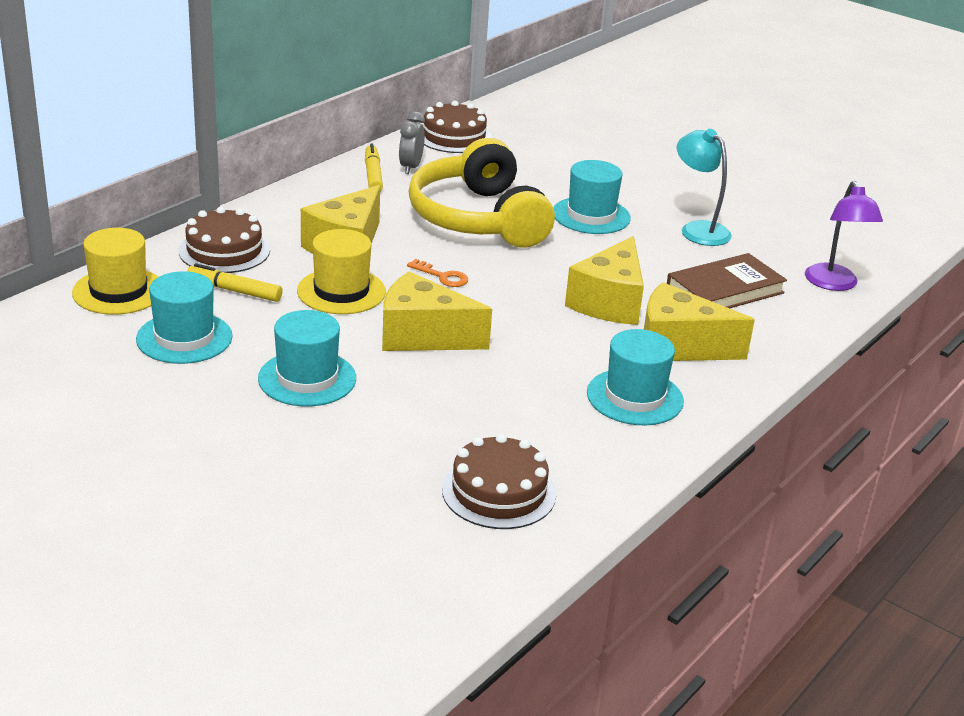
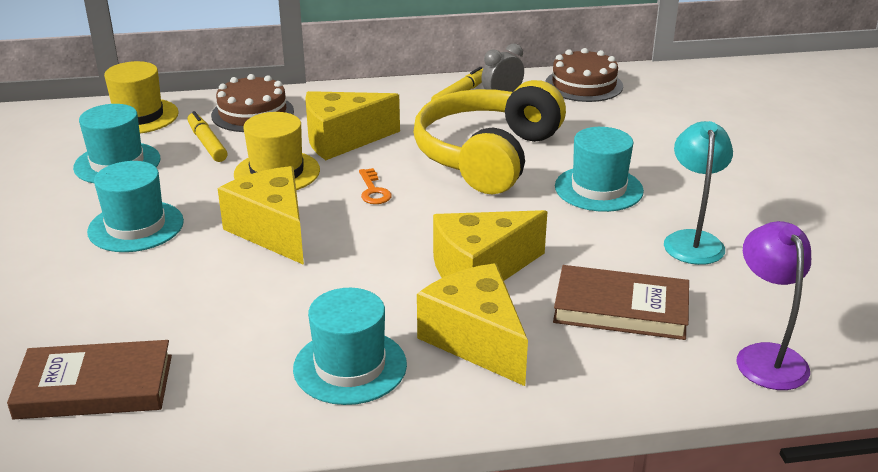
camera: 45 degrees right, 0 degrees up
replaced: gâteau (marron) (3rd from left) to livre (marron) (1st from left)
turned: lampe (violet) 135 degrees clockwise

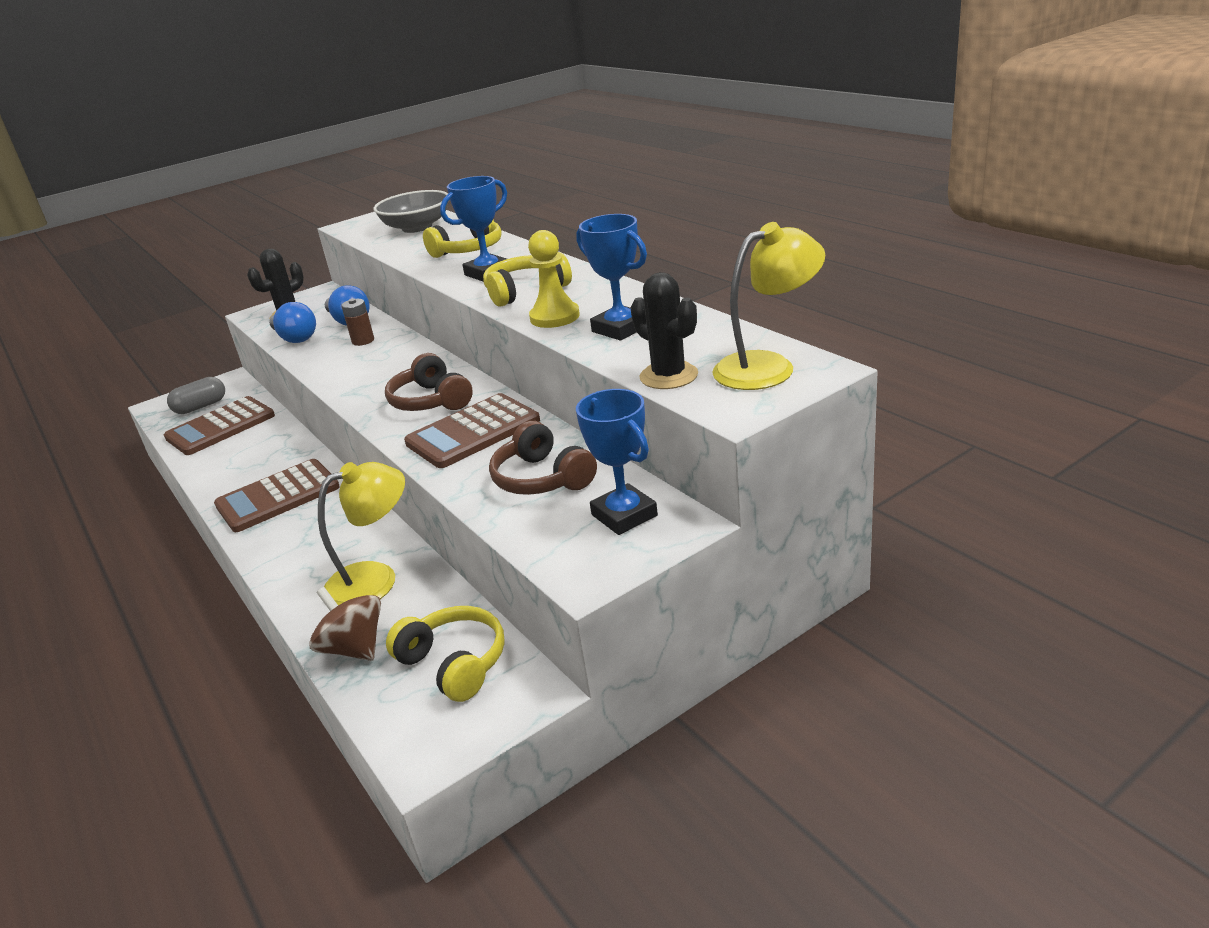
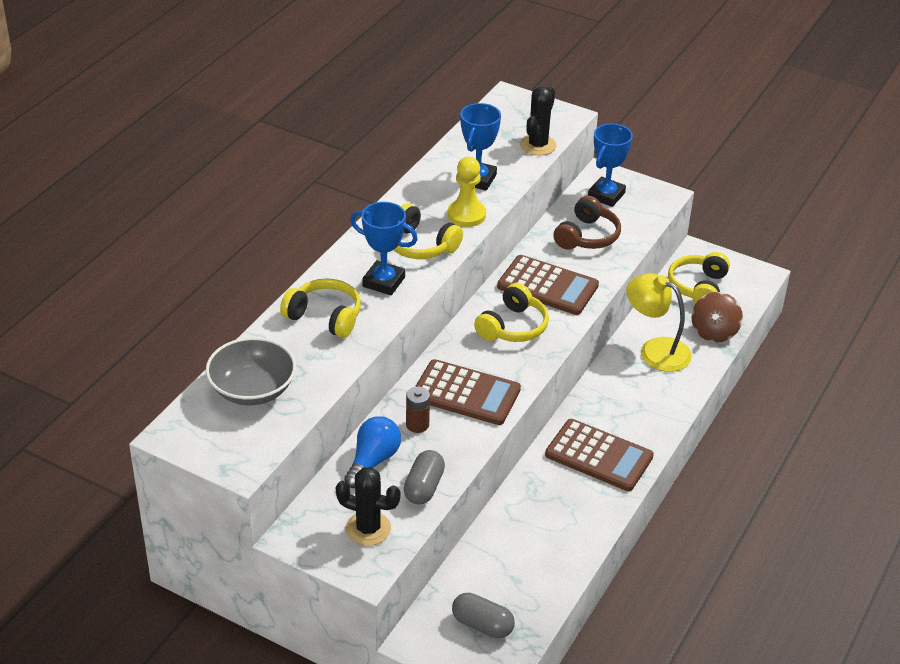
camera: 120 degrees left, 10 degrees up
removed: lampe (jaune) (2nd from left)
moved: calculatrice (marron) (1st from left)
replaced: ampoule (bleu) (1st from left) to gélule (gris) (1st from left)
recoloured: casque audio (marron) (1st from left) to casque audio (jaune) (3rd from left)

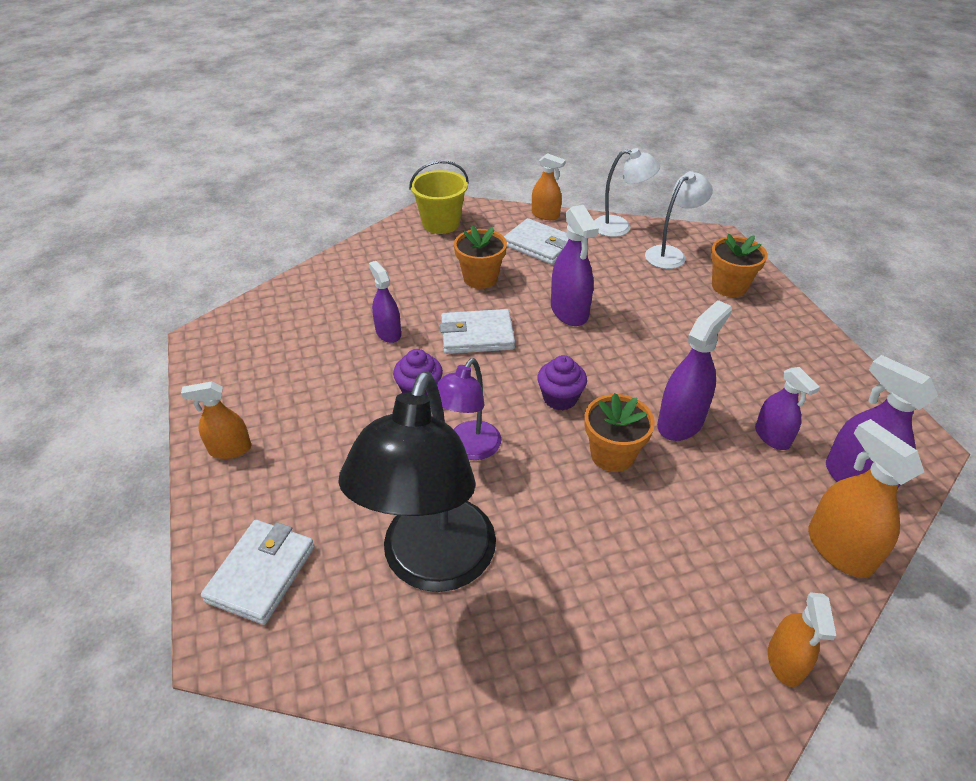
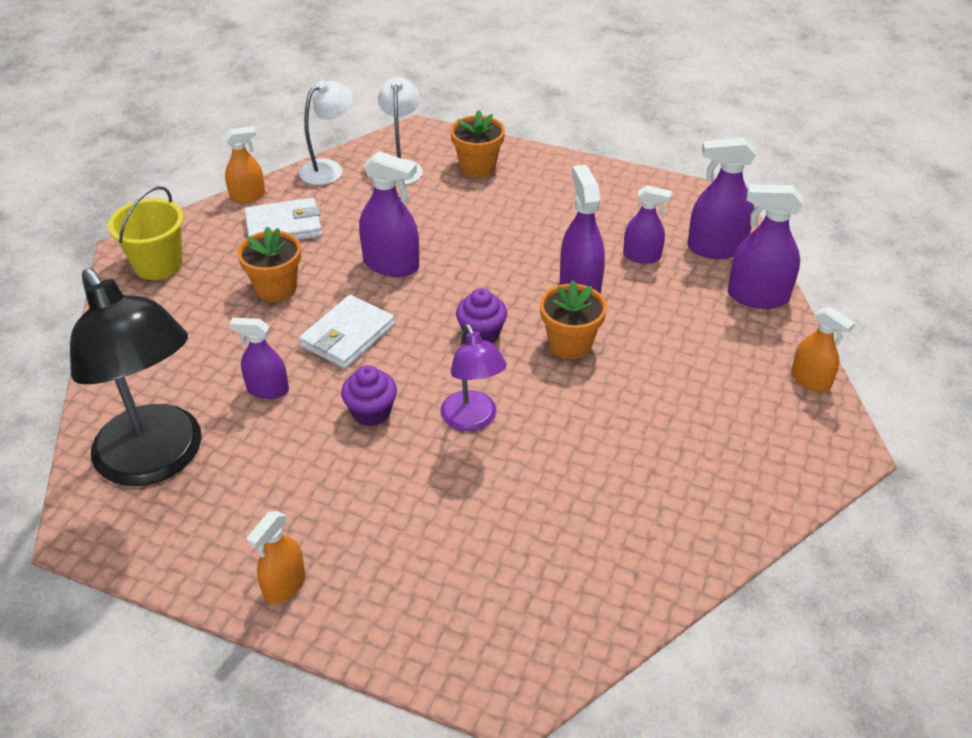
camera: 50 degrees left, 0 degrees up
removed: portefeuille (blanc) (1st from left)
moved: lampe (noir)
recoloured: vaporisateur (orange) (4th from left) to vaporisateur (violet) (6th from left)

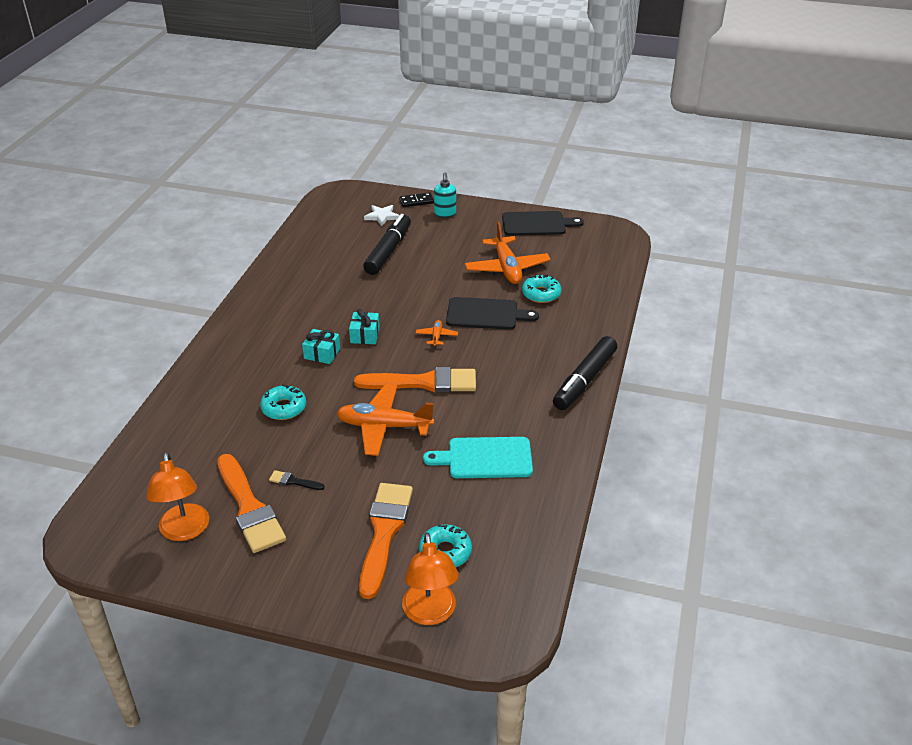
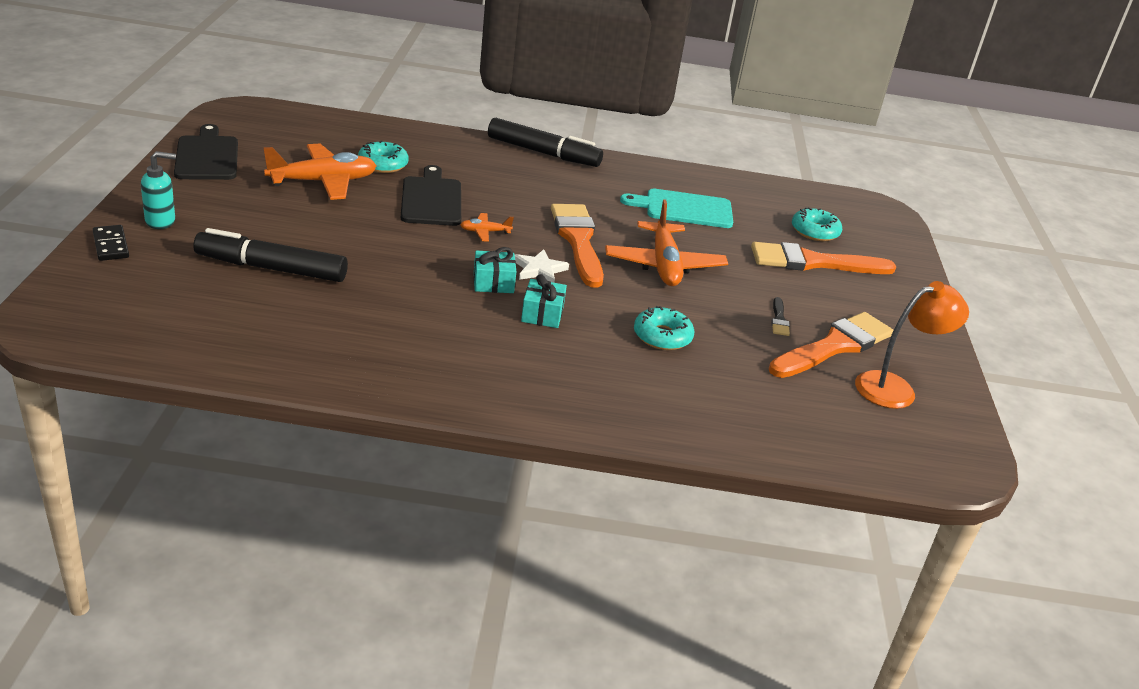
camera: 105 degrees left, 5 degrees down
removed: lampe (orange) (2nd from left)
moved: étoile (blanc)
turned: planche à découper (turquoise) 105 degrees clockwise

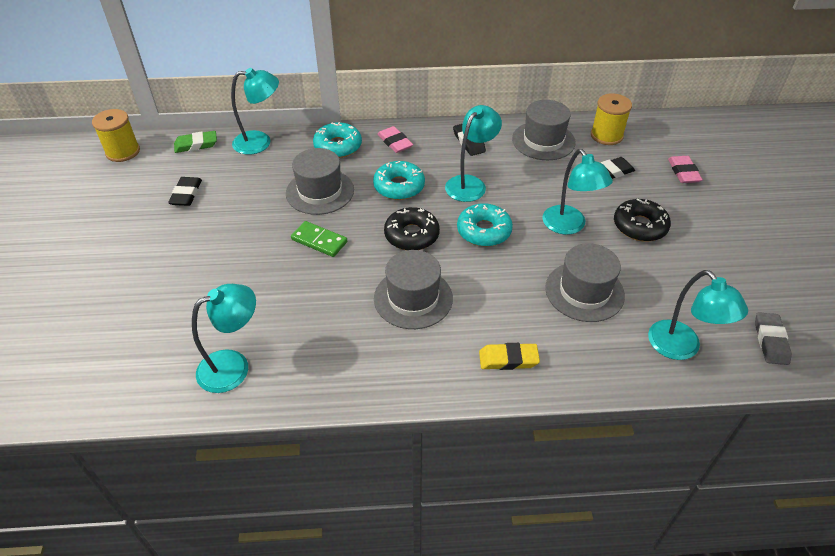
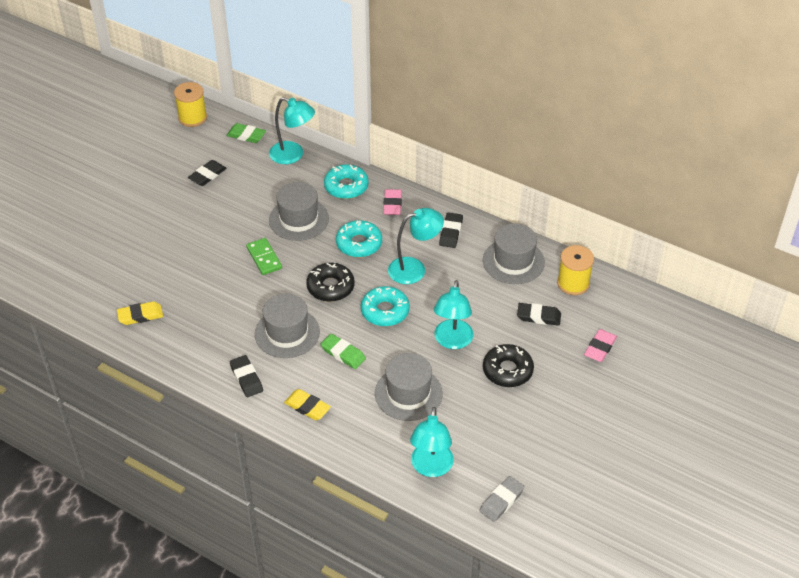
camera: 35 degrees right, 0 degrees up
added: gomme (vert) (2nd from left); gomme (noir) (2nd from left)
replaced: lampe (turquoise) (1st from left) to gomme (jaune) (1st from left)

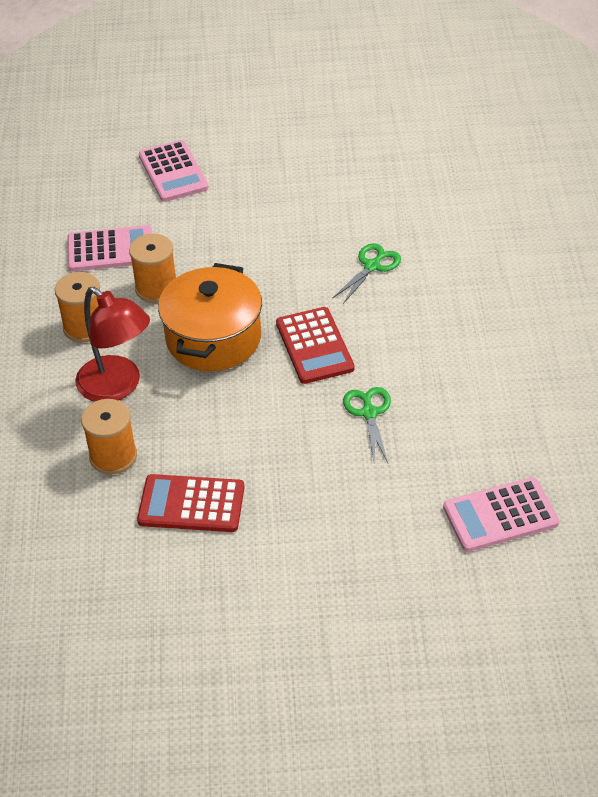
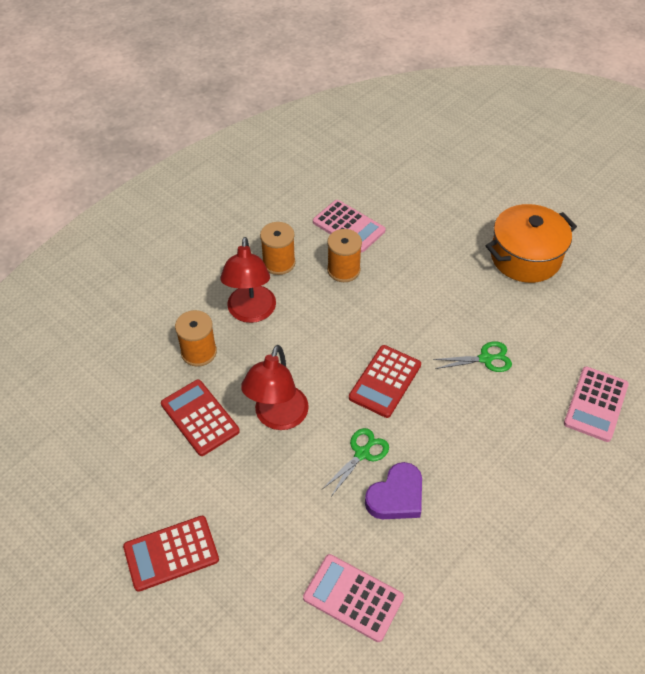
camera: 45 degrees right, 5 degrees up
added: lampe (rouge) (2nd from left); cœur (violet); calculatrice (rouge) (1st from left)
moved: calculatrice (rose) (2nd from left in the first image) to calculatrice (rose) (3rd from left); marmite (orange)

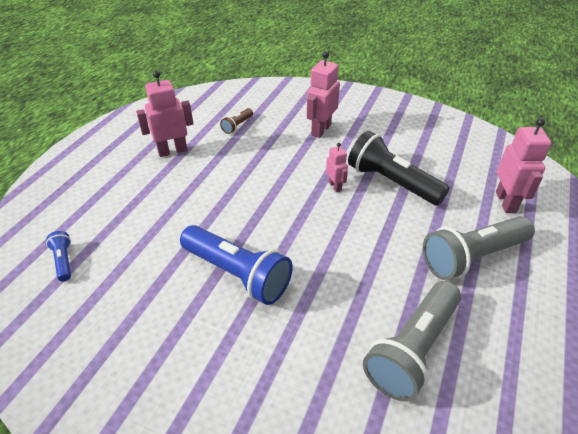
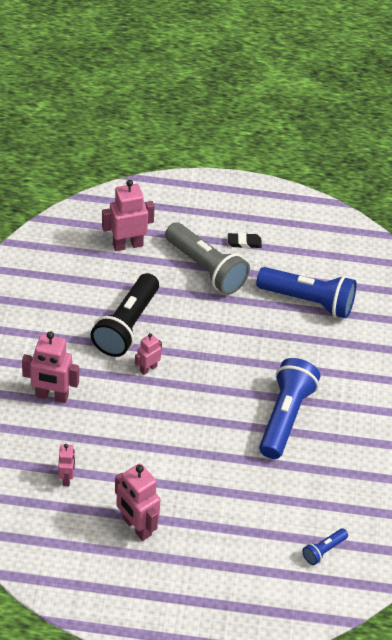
camera: 110 degrees left, 5 degrees up
added: gomme (noir)
replaced: lampe de poche (marron) to robot (rose) (2nd from left)
recoloured: lampe de poche (gris) (1st from left) to lampe de poche (bleu) (2nd from left)

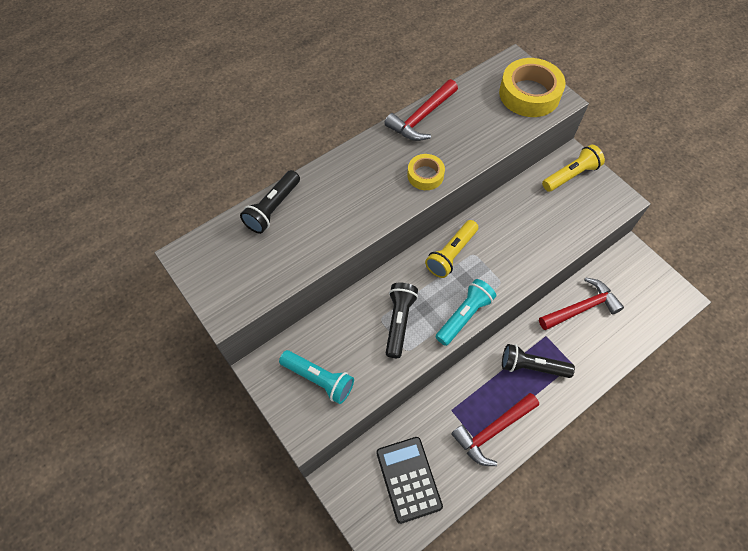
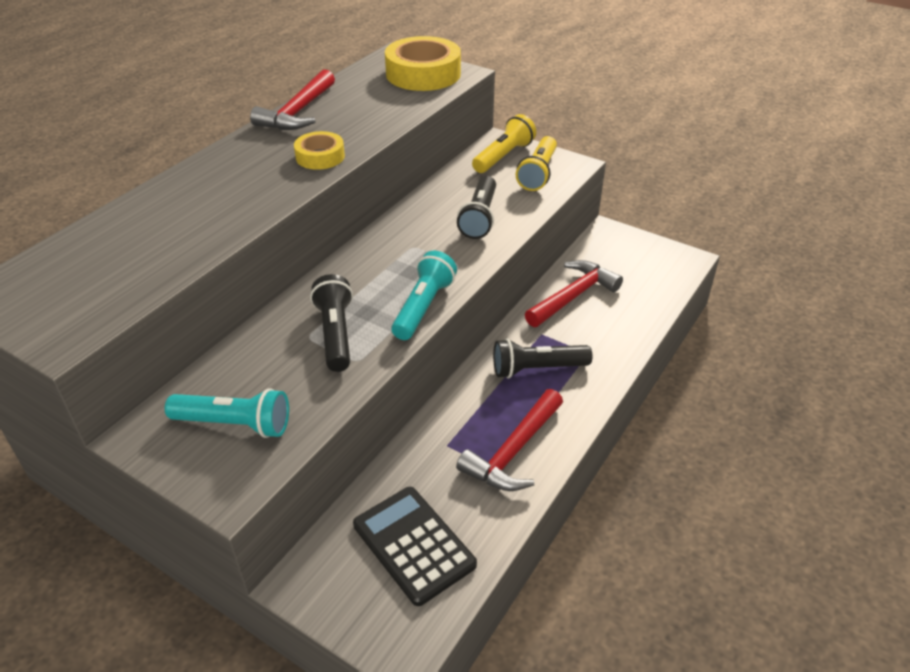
camera: 20 degrees left, 20 degrees down
moved: lampe de poche (noir) (1st from left in the first image) to lampe de poche (noir) (2nd from left); lampe de poche (jaune) (1st from left in the first image) to lampe de poche (jaune) (2nd from left)

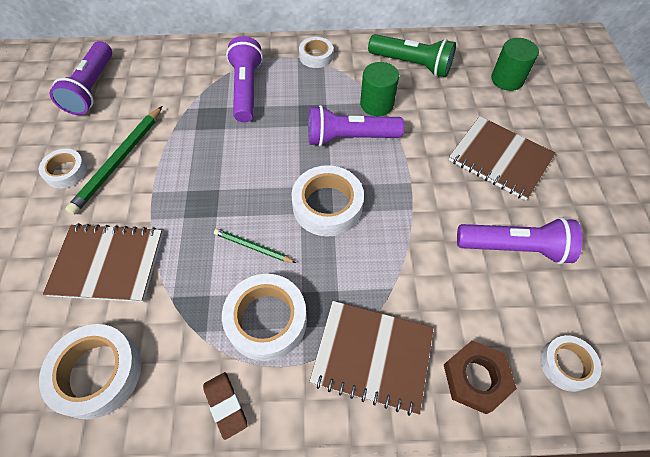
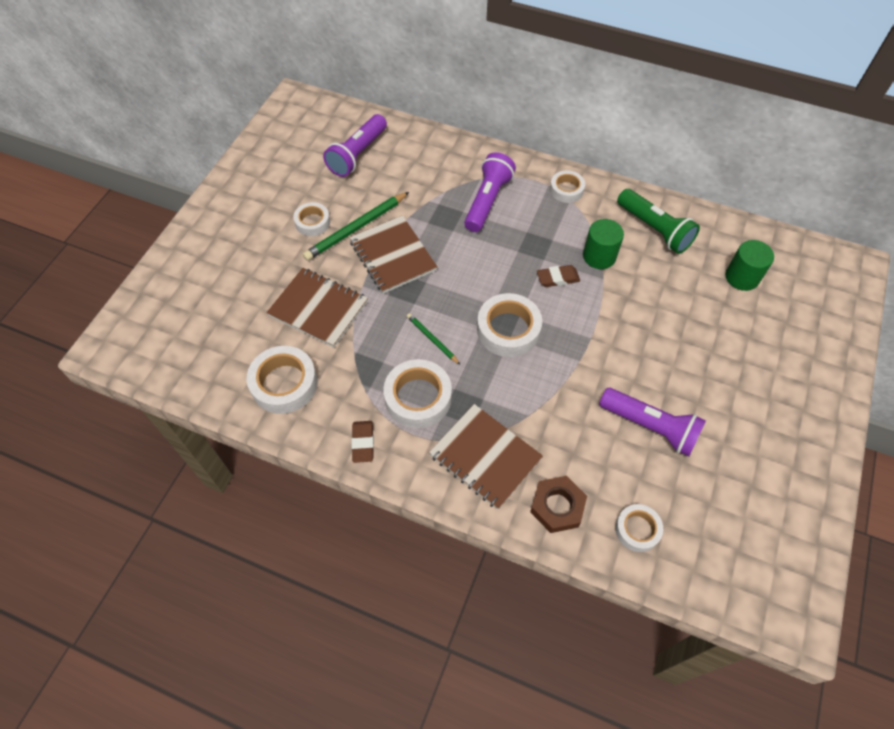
camera: 25 degrees right, 0 degrees up
moved: carnet (marron) (3rd from left in the first image) to carnet (marron) (2nd from left)
replaced: lampe de poche (violet) (3rd from left) to gomme (marron) (2nd from left)

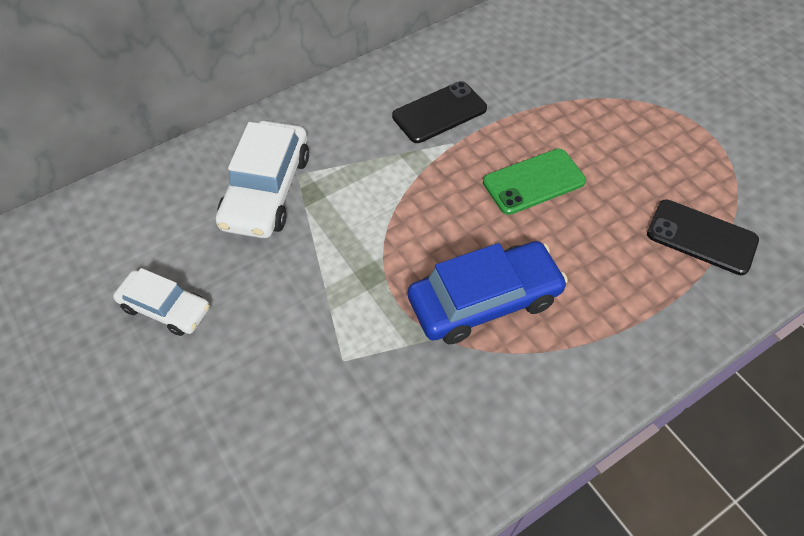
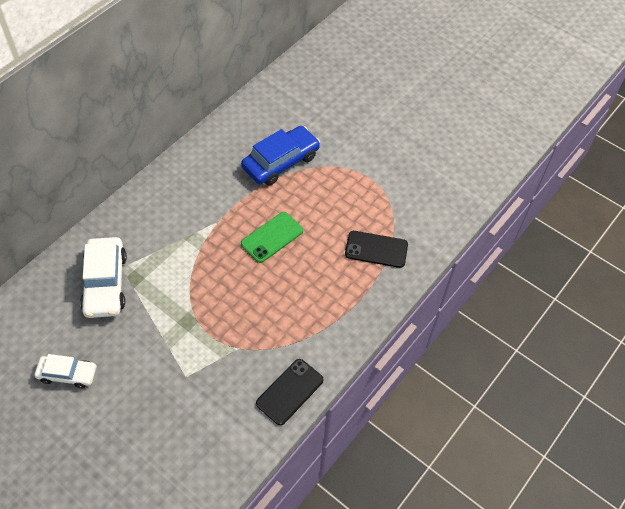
camera: 20 degrees left, 0 degrees up
moved: téléphone (noir) (1st from left); voiture (bleu)

